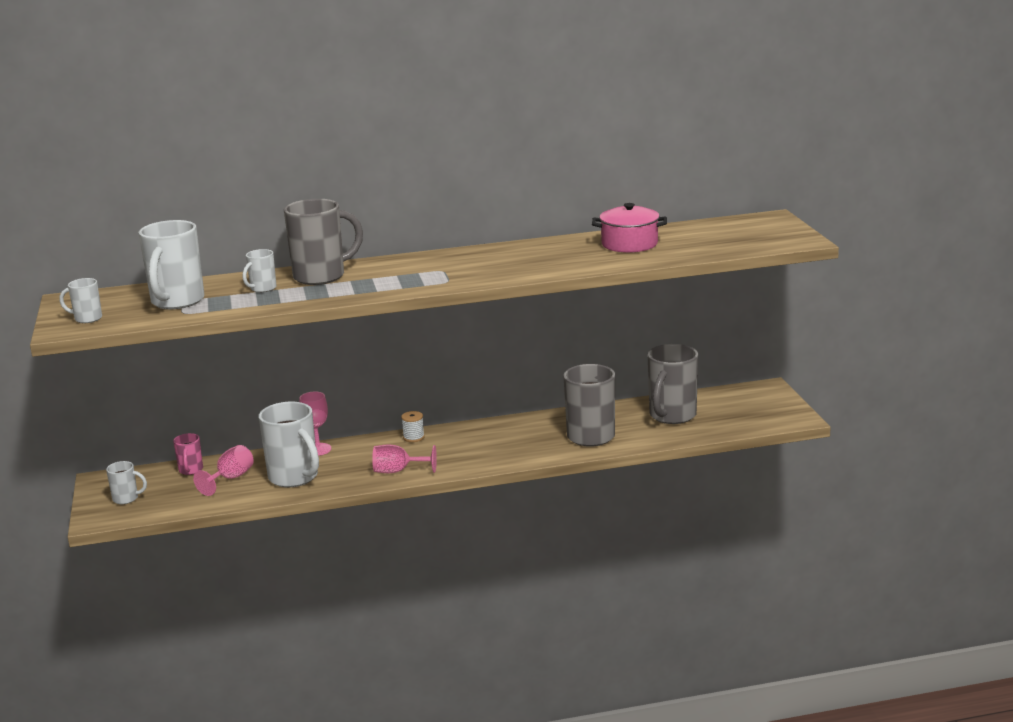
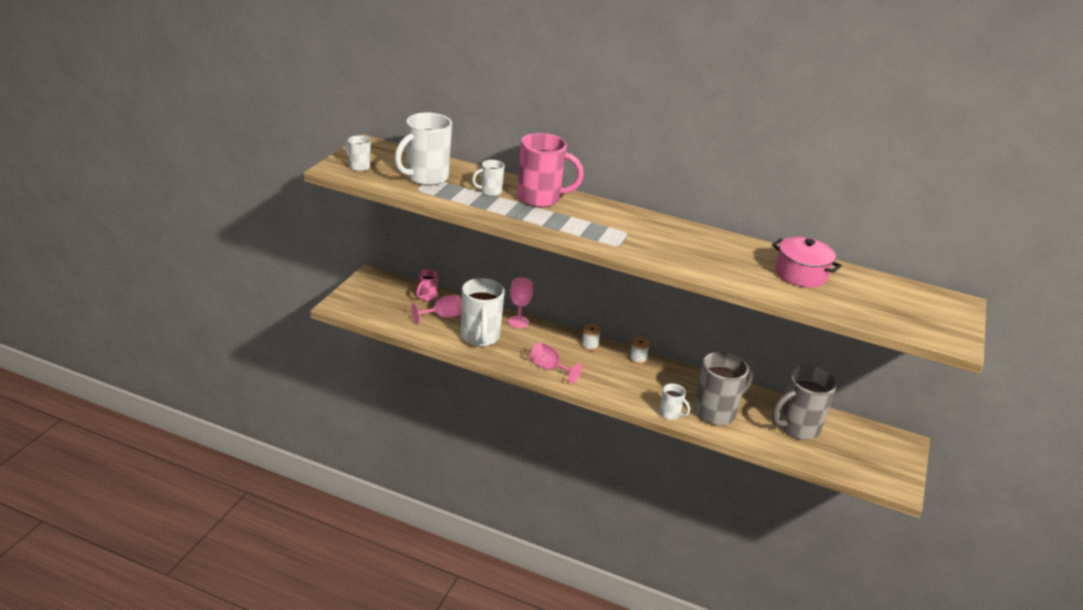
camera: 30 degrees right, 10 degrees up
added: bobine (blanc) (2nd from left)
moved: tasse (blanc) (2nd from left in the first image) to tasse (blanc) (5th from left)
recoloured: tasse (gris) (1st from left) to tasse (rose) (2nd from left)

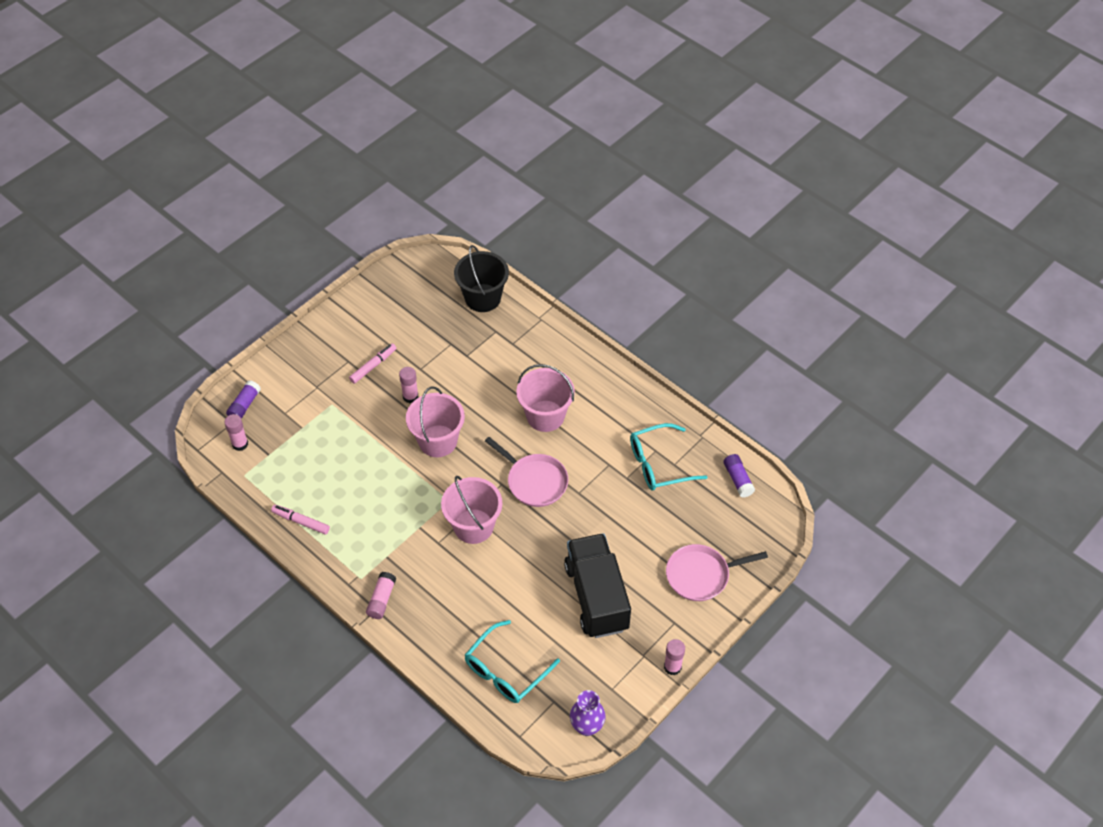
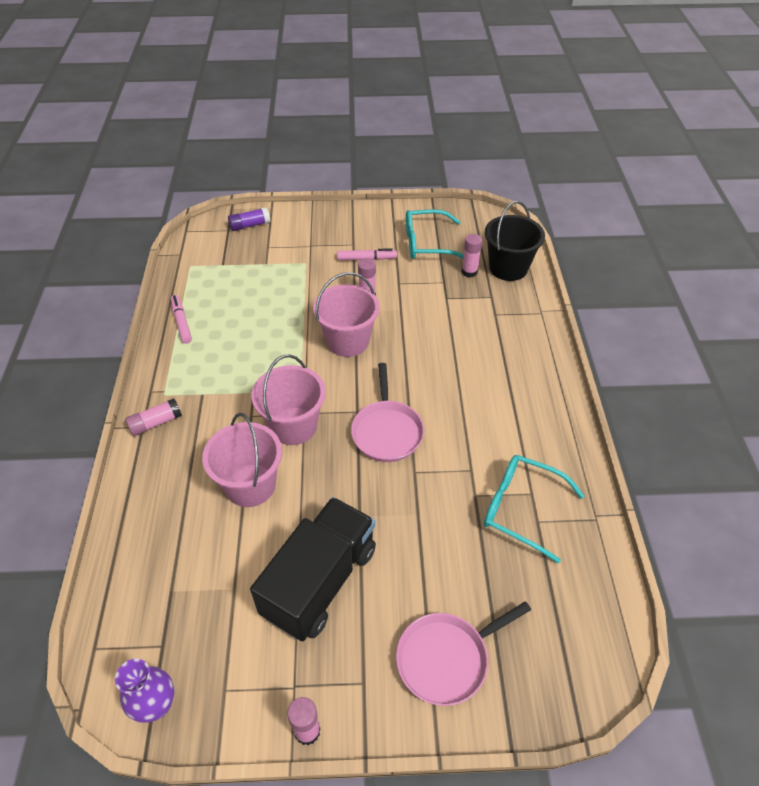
camera: 45 degrees right, 5 degrees down
removed: bâton de colle (violet) (2nd from left)
moved: seau (rose) (3rd from left in the first image) to seau (rose) (1st from left); bâton de colle (rose) (1st from left in the first image) to bâton de colle (rose) (4th from left); lunettes (turquoise) (1st from left)
turned: poêle (rose) (2nd from left) 60 degrees counterclockwise

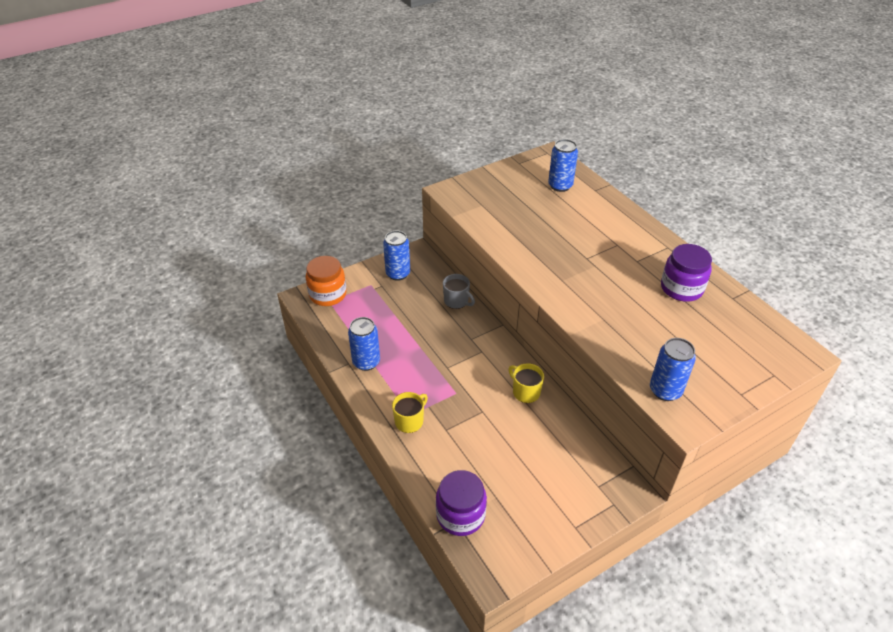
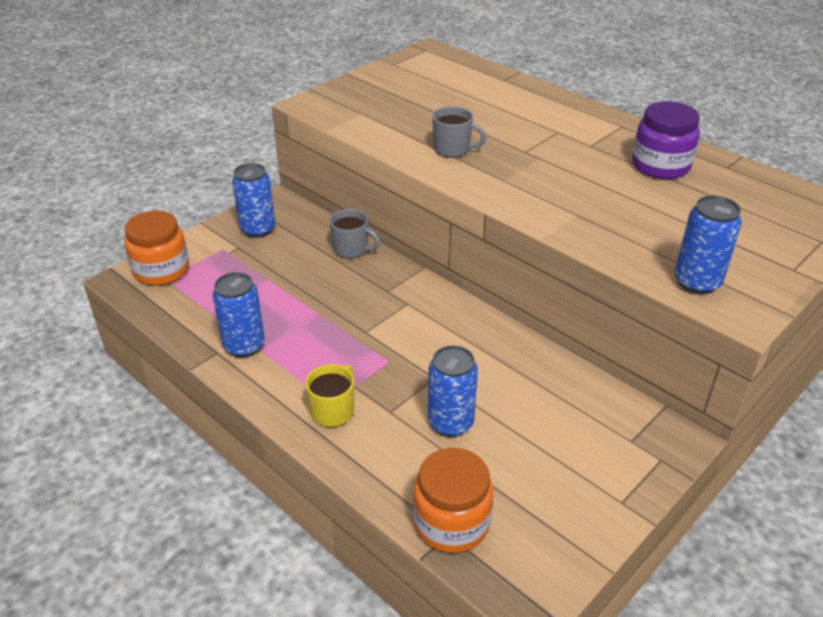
camera: 15 degrees left, 5 degrees down
removed: tasse (jaune) (2nd from left)
added: tasse (gris) (2nd from left)
moved: canette (bleu) (3rd from left)
recoloured: bocal (violet) (1st from left) to bocal (orange) (2nd from left)

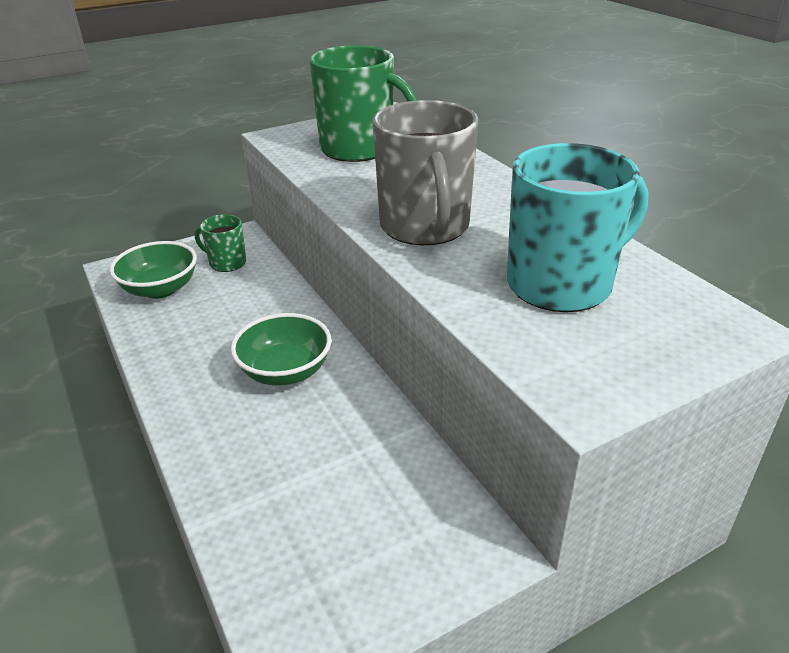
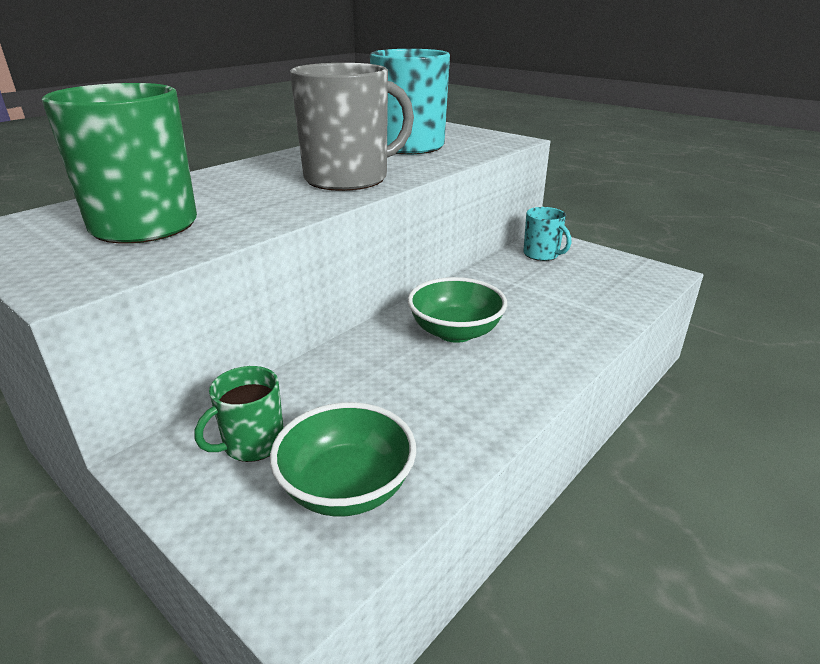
camera: 110 degrees left, 5 degrees down
added: tasse (turquoise) (2nd from left)
turned: tasse (vert) (1st from left in the first image) 45 degrees clockwise

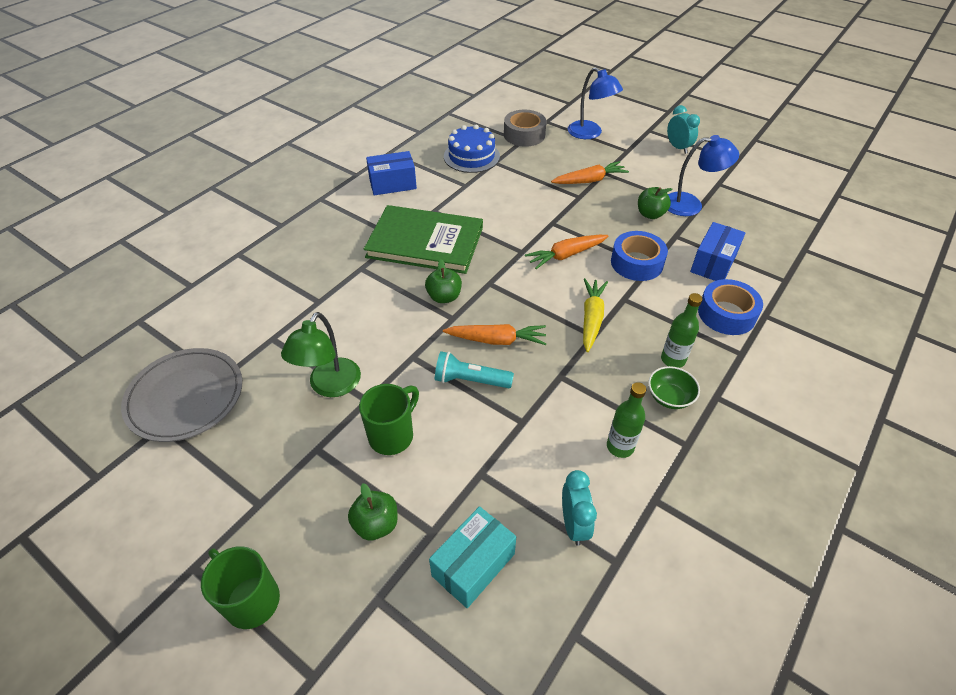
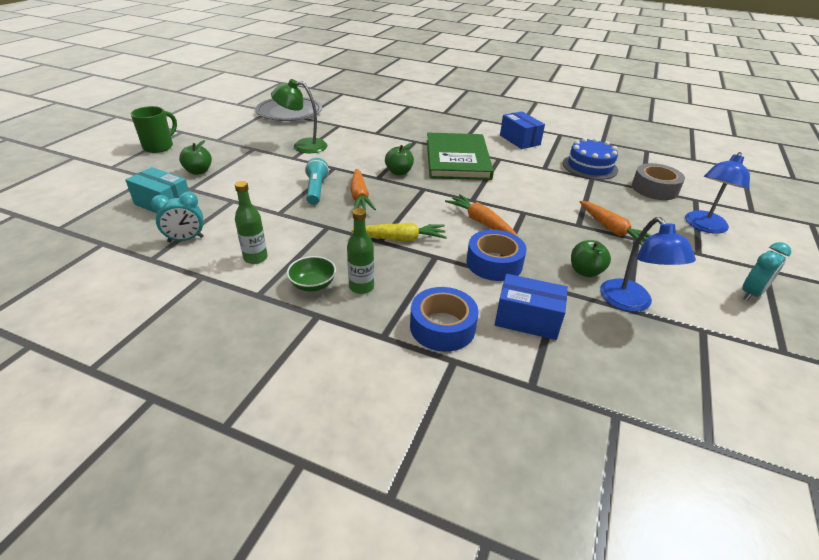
camera: 75 degrees right, 10 degrees down
removed: tasse (vert) (2nd from left)

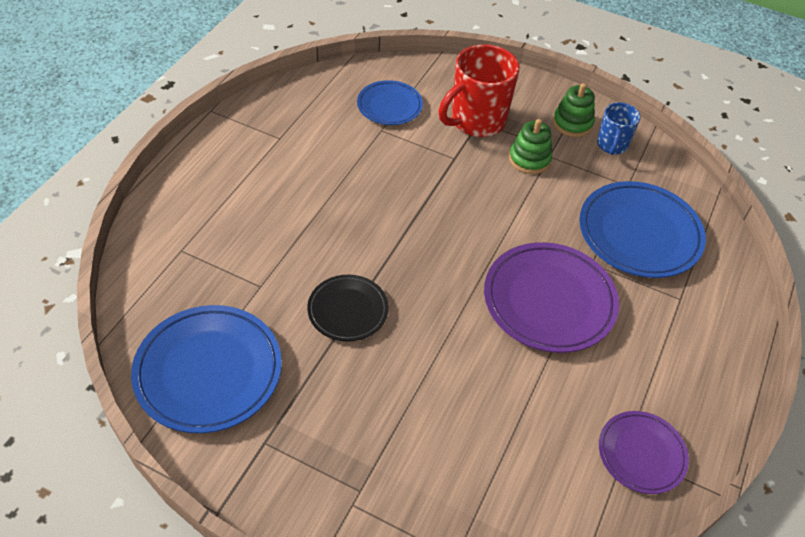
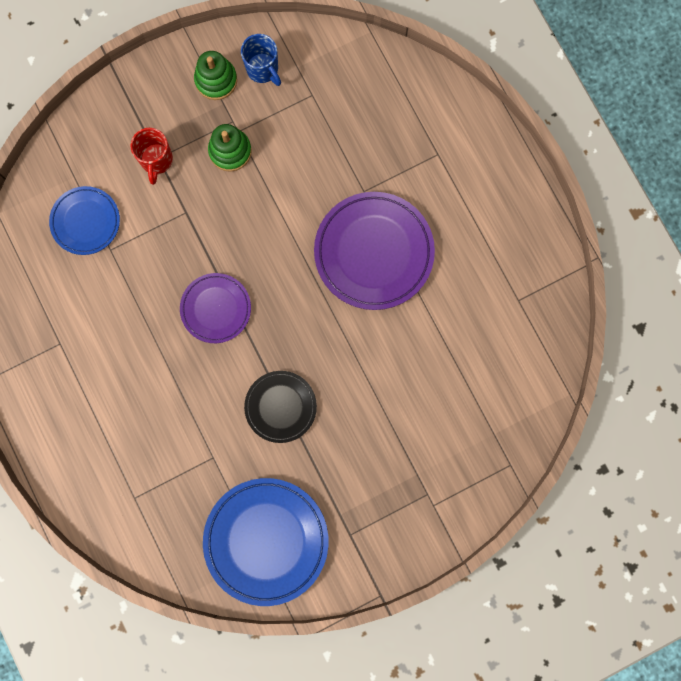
camera: 50 degrees left, 30 degrees up
removed: assiette (bleu) (3rd from left)
moved: assiette (violet) (2nd from left in the first image) to assiette (violet) (1st from left)
resized: tasse (rouge) x0.57

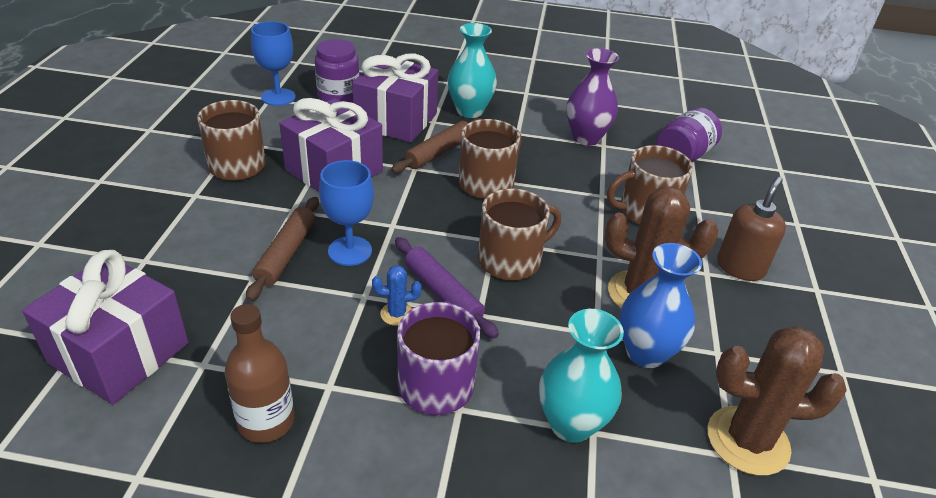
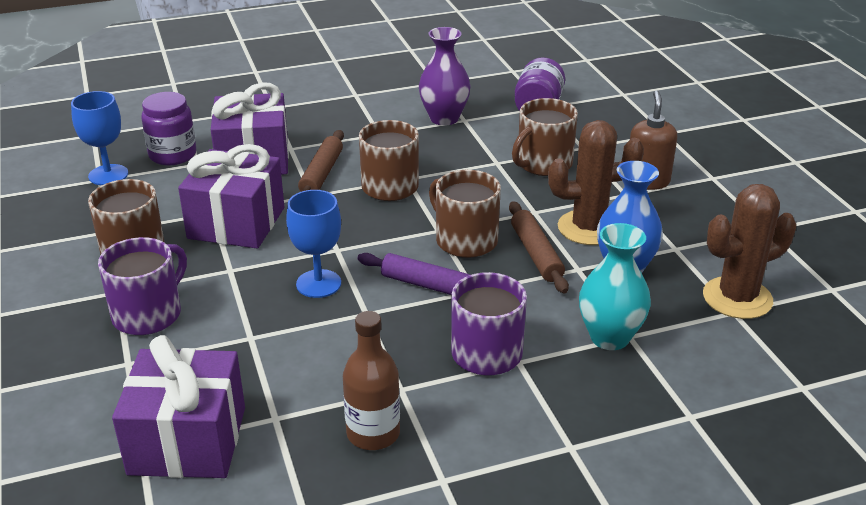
camera: 25 degrees left, 5 degrees down
removed: vase (turquoise) (1st from left); cactus (bleu)
added: tasse (violet) (1st from left)
moved: rouleau à pâtisserie (marron) (1st from left in the first image) to rouleau à pâtisserie (marron) (2nd from left)
turned: tasse (marron) (3rd from left) 75 degrees counterclockwise

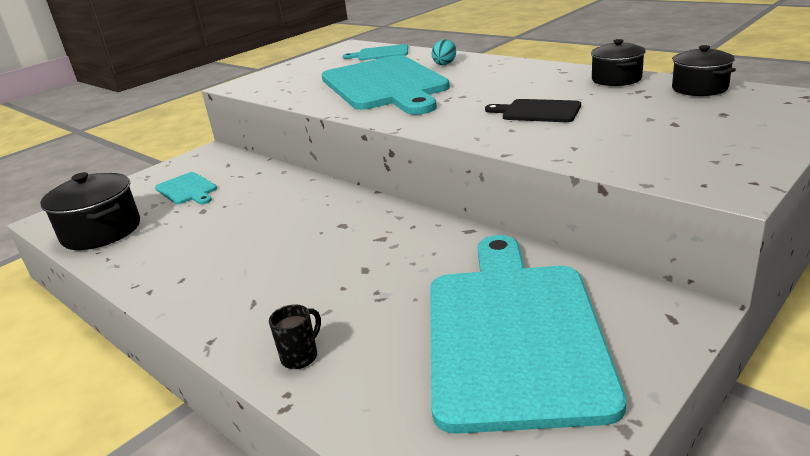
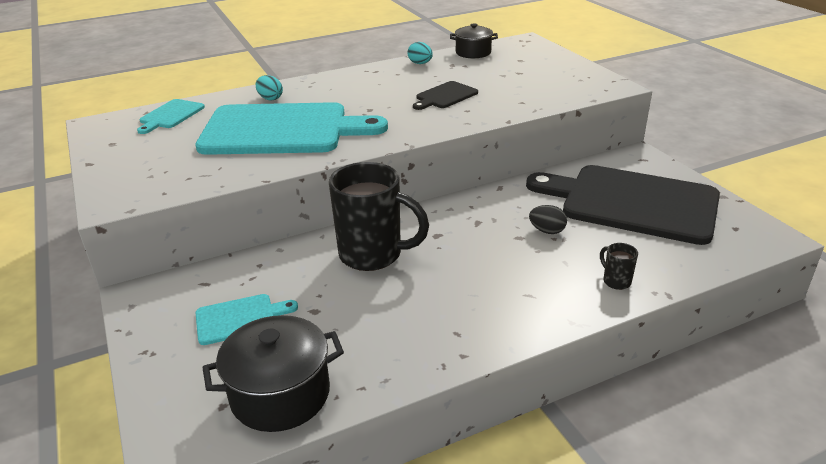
camera: 70 degrees left, 5 degrees up
added: tasse (noir) (1st from left); œuf (noir)
replaced: marmite (noir) (2nd from left) to œuf (turquoise) (2nd from left)
recoloured: planche à découper (turquoise) (4th from left) to planche à découper (noir) (2nd from left)

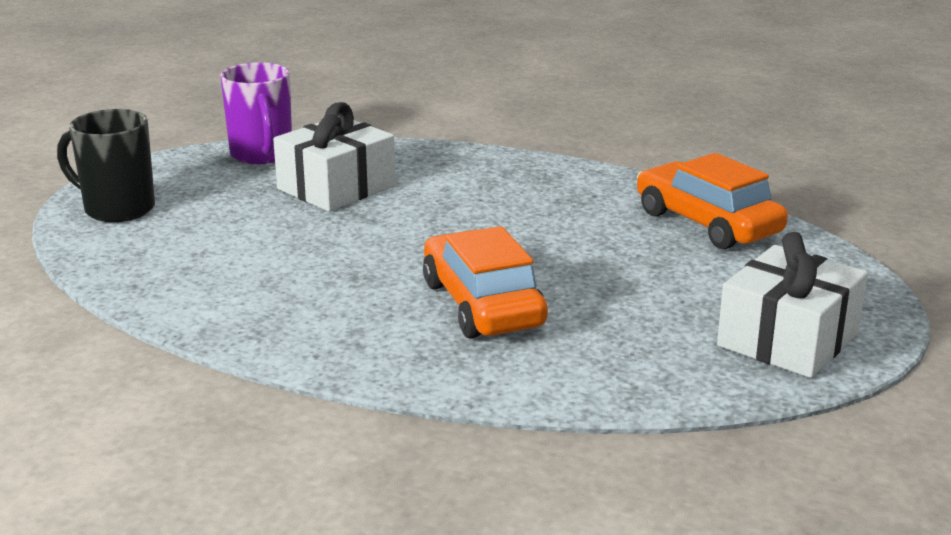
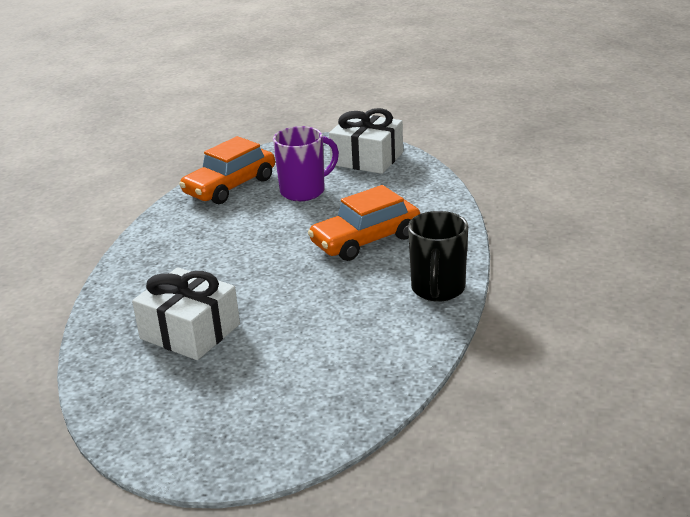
camera: 100 degrees left, 5 degrees up
moved: tasse (violet); tasse (noir)

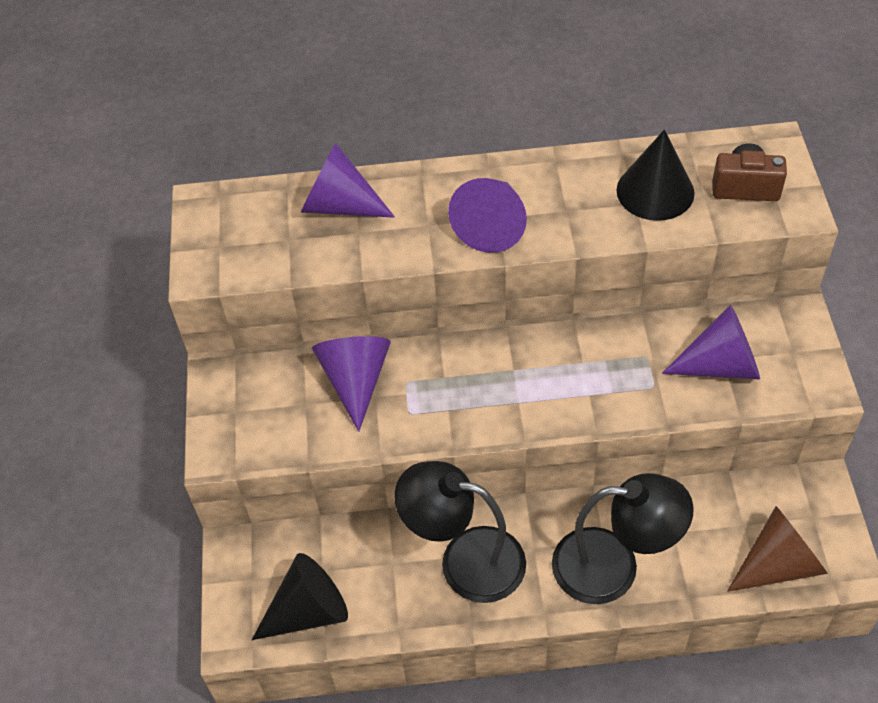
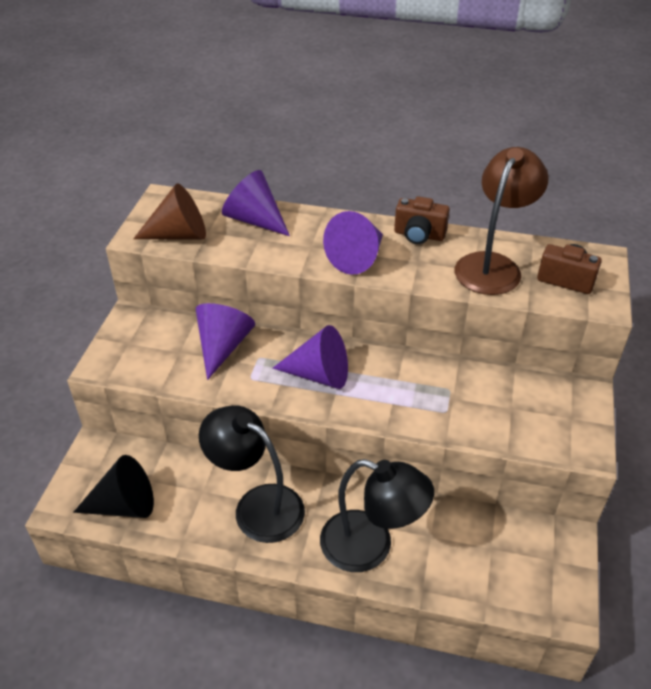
camera: 15 degrees right, 10 degrees down
added: appareil photo (marron) (1st from left)
moved: cône (violet) (4th from left in the first image) to cône (violet) (3rd from left); cône (marron)
replaced: cône (noir) (2nd from left) to lampe (marron)

